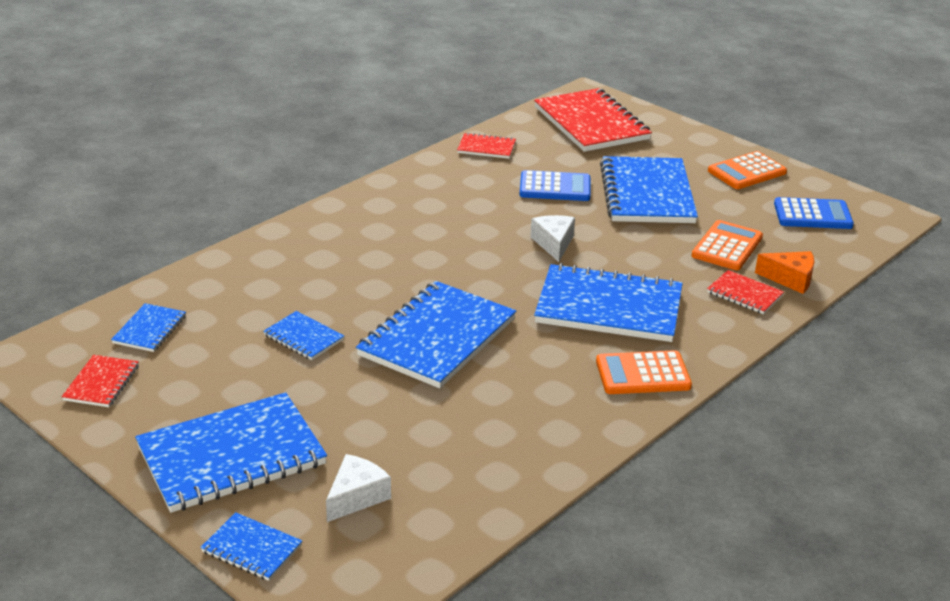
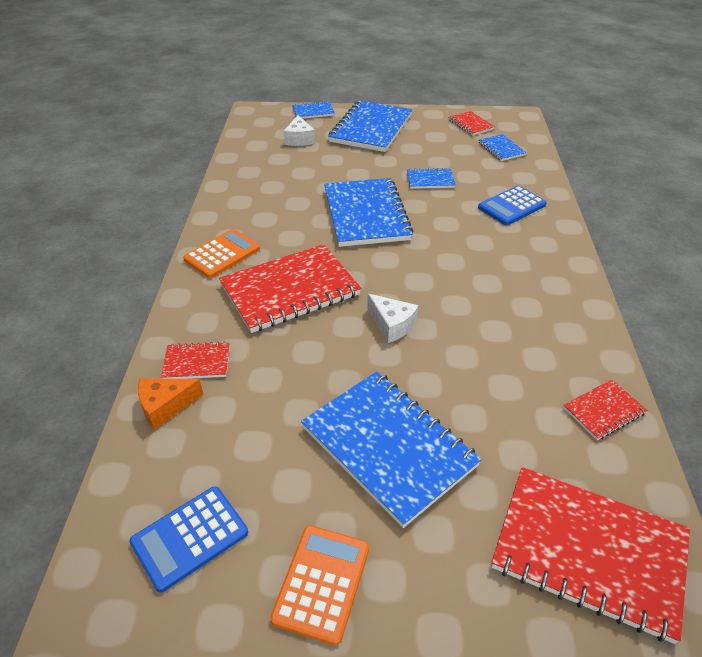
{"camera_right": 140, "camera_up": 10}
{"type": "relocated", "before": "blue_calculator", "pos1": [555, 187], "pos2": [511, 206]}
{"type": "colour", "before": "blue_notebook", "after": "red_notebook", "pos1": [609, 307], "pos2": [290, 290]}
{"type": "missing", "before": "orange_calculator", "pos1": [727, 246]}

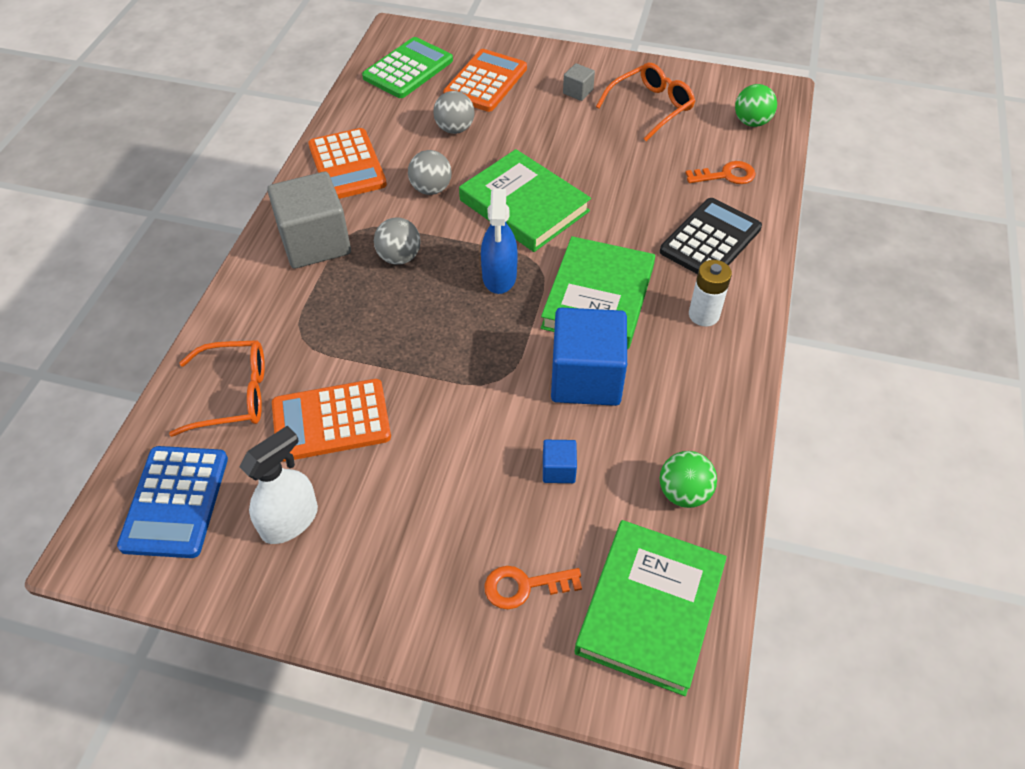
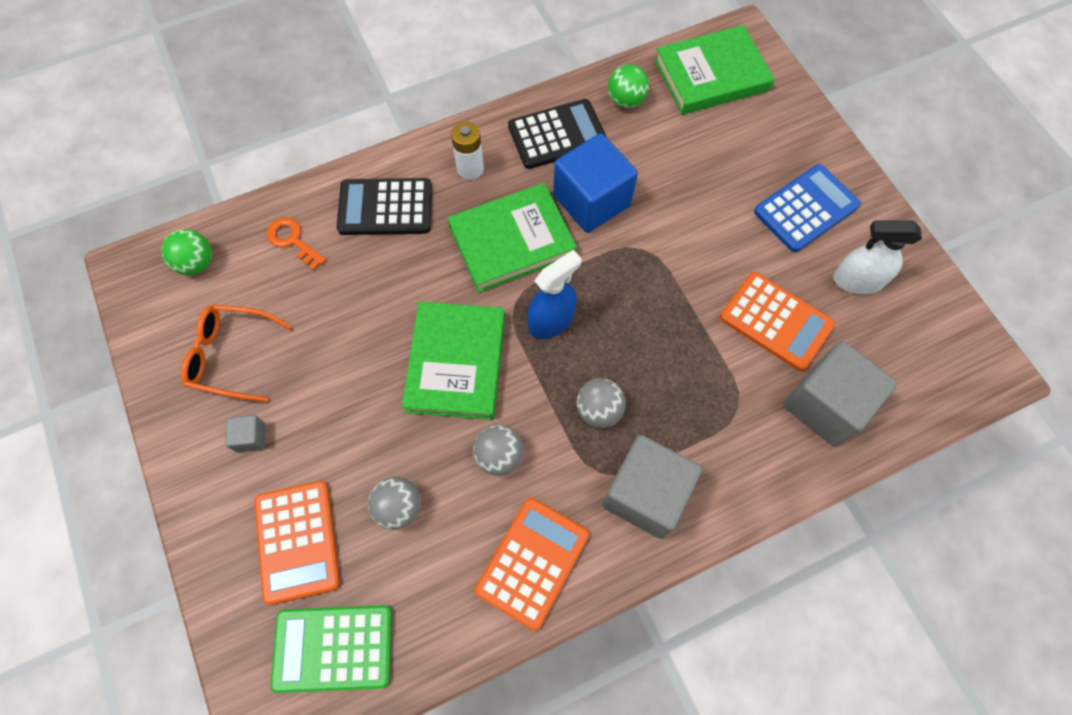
{"camera_right": -130, "camera_up": 15}
{"type": "relocated", "before": "blue_calculator", "pos1": [175, 502], "pos2": [806, 209]}
{"type": "exchanged", "before": "orange_glasses", "after": "grey_cube", "pos1": [233, 395], "pos2": [825, 404]}
{"type": "spun", "before": "orange_calculator", "pos1": [486, 82], "pos2": [297, 541], "turn": -90}
{"type": "missing", "before": "orange_key", "pos1": [524, 586]}
{"type": "missing", "before": "blue_cube", "pos1": [558, 469]}
{"type": "appeared", "after": "black_calculator", "pos2": [557, 135]}

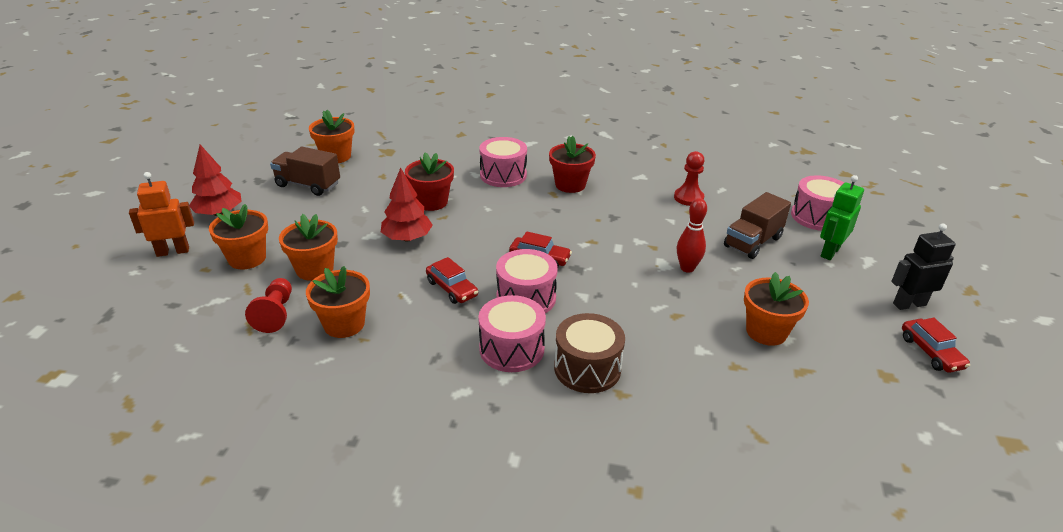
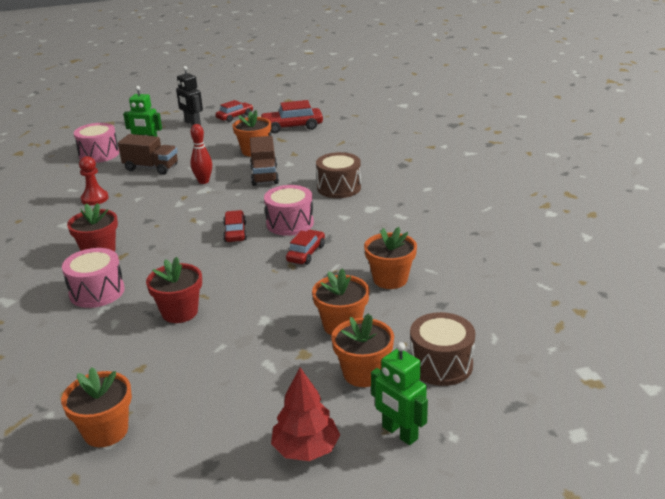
{"camera_right": -115, "camera_up": -5}
{"type": "colour", "before": "orange_robot", "after": "green_robot", "pos1": [173, 251], "pos2": [399, 433]}
{"type": "missing", "before": "red_pawn", "pos1": [275, 314]}
{"type": "relocated", "before": "brown_truck", "pos1": [308, 185], "pos2": [264, 175]}
{"type": "missing", "before": "red_tree", "pos1": [407, 238]}
{"type": "missing", "before": "pink_drum", "pos1": [511, 349]}
{"type": "appeared", "after": "red_car", "pos2": [292, 127]}
{"type": "appeared", "after": "brown_drum", "pos2": [441, 364]}

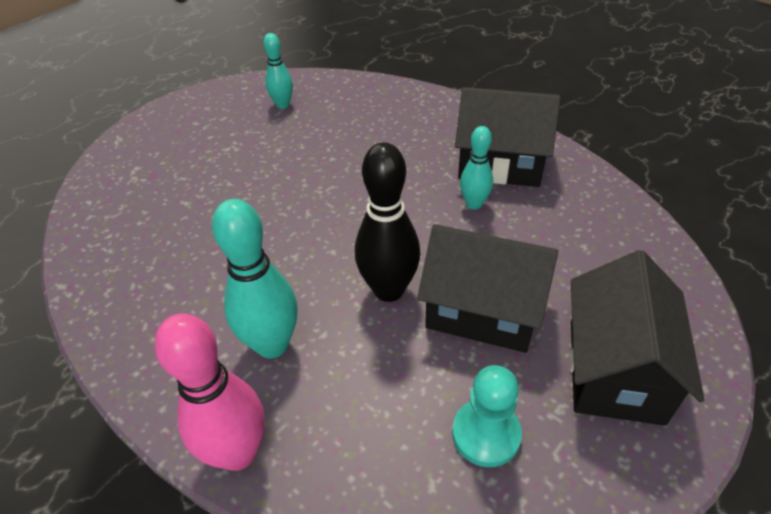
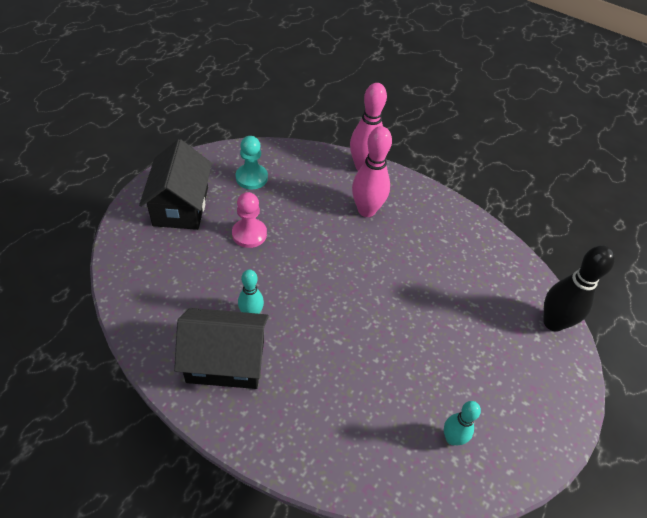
{"camera_right": 165, "camera_up": 5}
{"type": "colour", "before": "turquoise_bowling_pin", "after": "pink_bowling_pin", "pos1": [272, 345], "pos2": [366, 210]}
{"type": "relocated", "before": "black_bowling_pin", "pos1": [388, 290], "pos2": [553, 323]}
{"type": "exchanged", "before": "black_house", "after": "pink_pawn", "pos1": [483, 310], "pos2": [249, 234]}

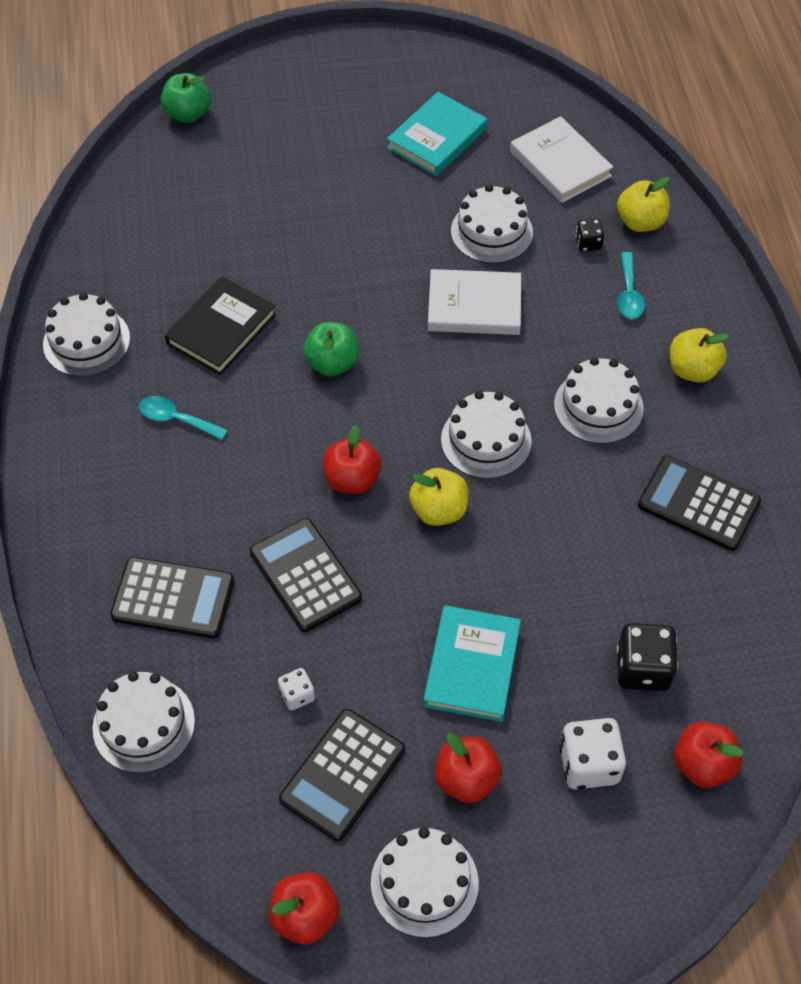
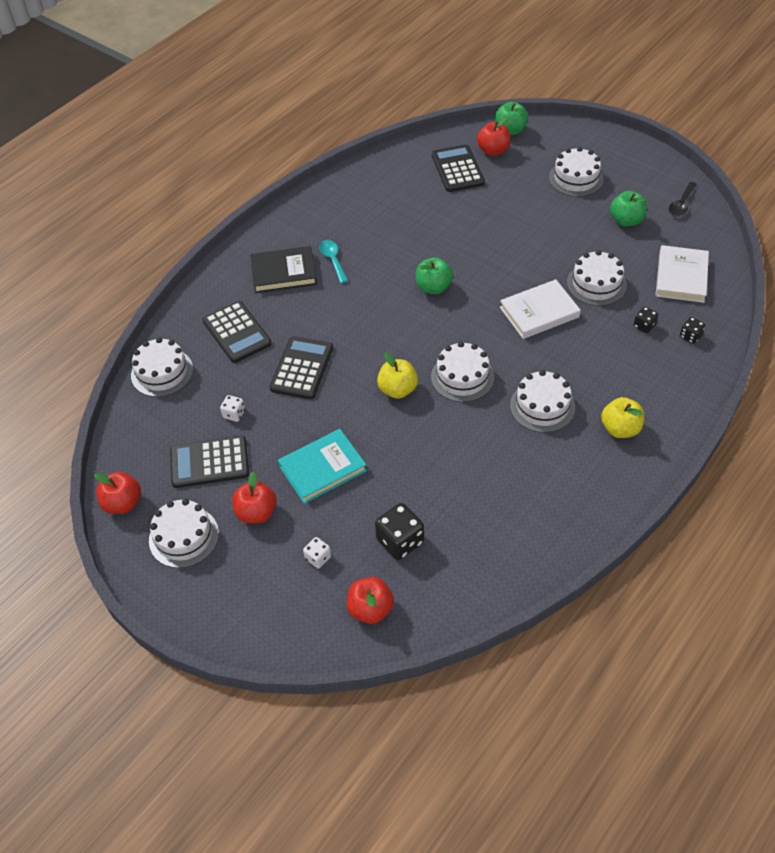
{"camera_right": 50, "camera_up": -5}
{"type": "relocated", "before": "white_cake", "pos1": [86, 341], "pos2": [576, 178]}
{"type": "relocated", "before": "black_book", "pos1": [221, 329], "pos2": [283, 272]}
{"type": "relocated", "before": "red_apple", "pos1": [352, 479], "pos2": [493, 150]}
{"type": "exchanged", "before": "turquoise_book", "after": "green_apple", "pos1": [437, 138], "pos2": [626, 220]}
{"type": "spun", "before": "white_book", "pos1": [474, 306], "pos2": [539, 312], "turn": -75}
{"type": "size", "before": "white_dice", "pos1": [589, 764], "pos2": [318, 558], "scale": 0.55}
{"type": "exchanged", "before": "yellow_apple", "after": "black_dice", "pos1": [640, 222], "pos2": [690, 336]}
{"type": "missing", "before": "turquoise_spoon", "pos1": [629, 294]}
{"type": "relocated", "before": "black_calculator", "pos1": [698, 504], "pos2": [457, 169]}
{"type": "appeared", "after": "black_spoon", "pos2": [681, 204]}

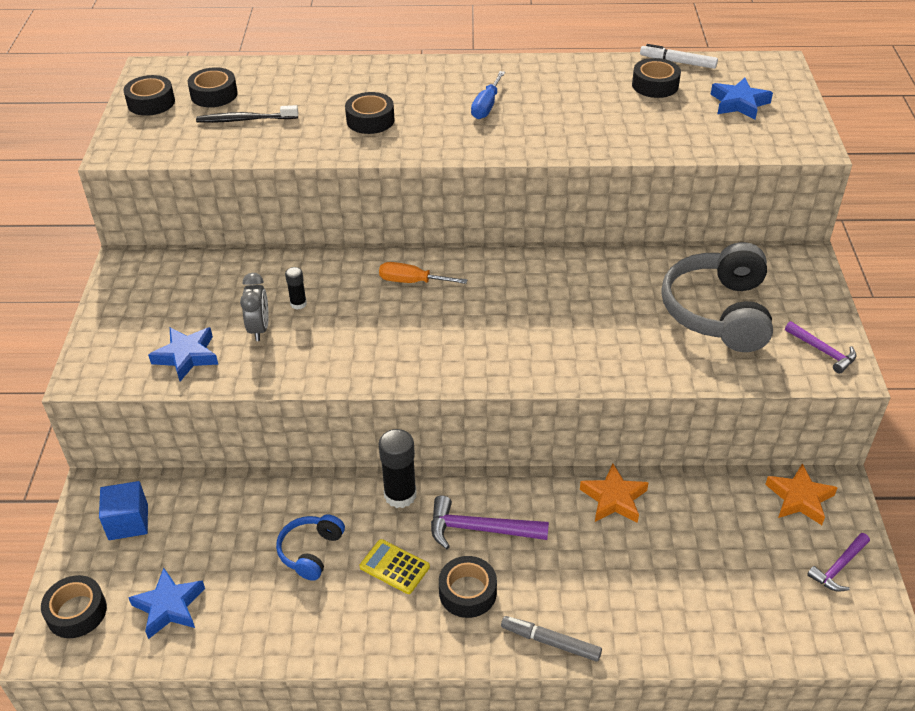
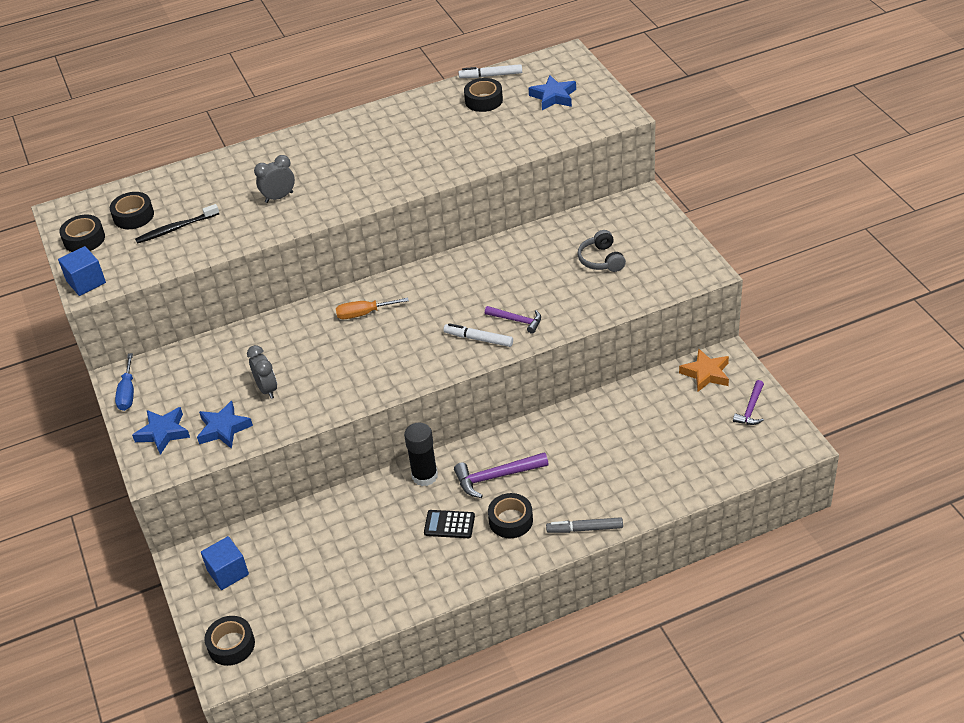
{"camera_right": -20, "camera_up": 0}
{"type": "relocated", "before": "blue_star", "pos1": [169, 607], "pos2": [163, 433]}
{"type": "missing", "before": "blue_headphones", "pos1": [311, 551]}
{"type": "missing", "before": "black_glue_stick", "pos1": [298, 304]}
{"type": "exchanged", "before": "black_tape", "after": "grey_clock", "pos1": [370, 120], "pos2": [279, 197]}
{"type": "colour", "before": "yellow_calculator", "after": "black_calculator", "pos1": [394, 567], "pos2": [449, 525]}
{"type": "relocated", "before": "blue_screwdriver", "pos1": [486, 106], "pos2": [127, 393]}
{"type": "missing", "before": "orange_star", "pos1": [614, 498]}
{"type": "size", "before": "grey_headphones", "pos1": [718, 312], "pos2": [601, 260], "scale": 0.52}
{"type": "relocated", "before": "purple_hammer", "pos1": [822, 351], "pos2": [517, 320]}
{"type": "appeared", "after": "blue_cube", "pos2": [86, 282]}
{"type": "appeared", "after": "white_marker", "pos2": [478, 339]}

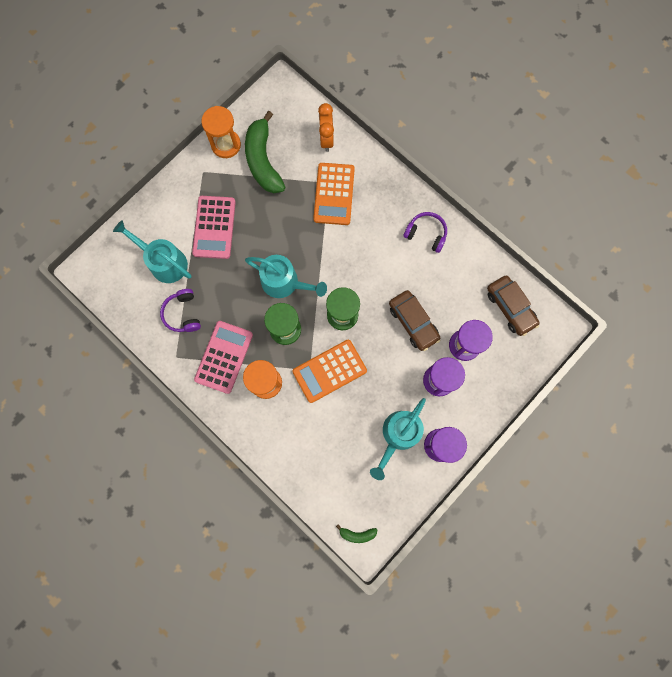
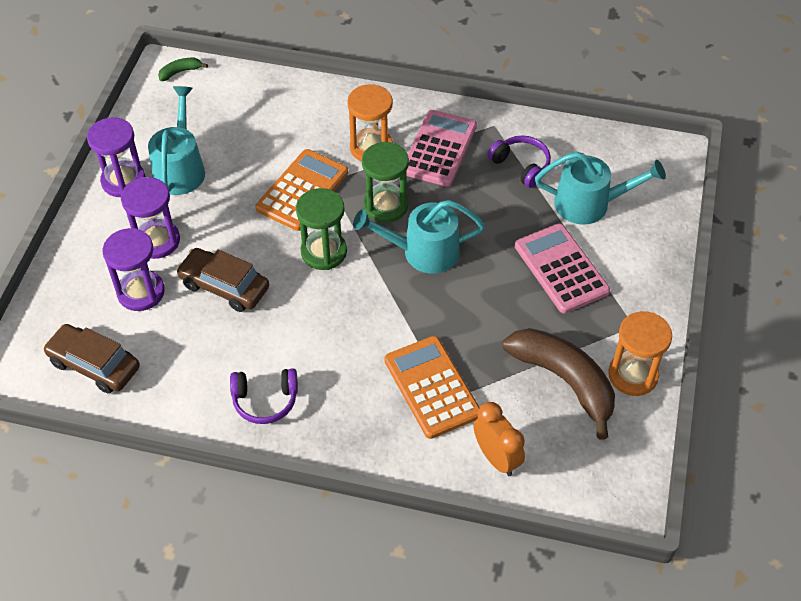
{"camera_right": 150, "camera_up": -25}
{"type": "spun", "before": "pink_calculator", "pos1": [224, 357], "pos2": [439, 149], "turn": -150}
{"type": "colour", "before": "green_banana", "after": "brown_banana", "pos1": [263, 161], "pos2": [564, 381]}

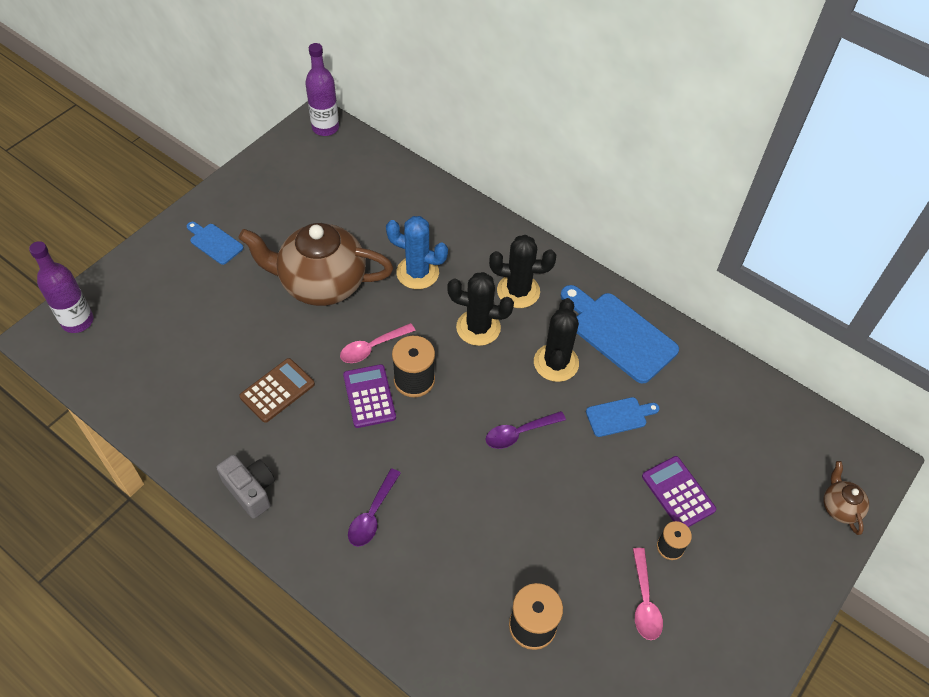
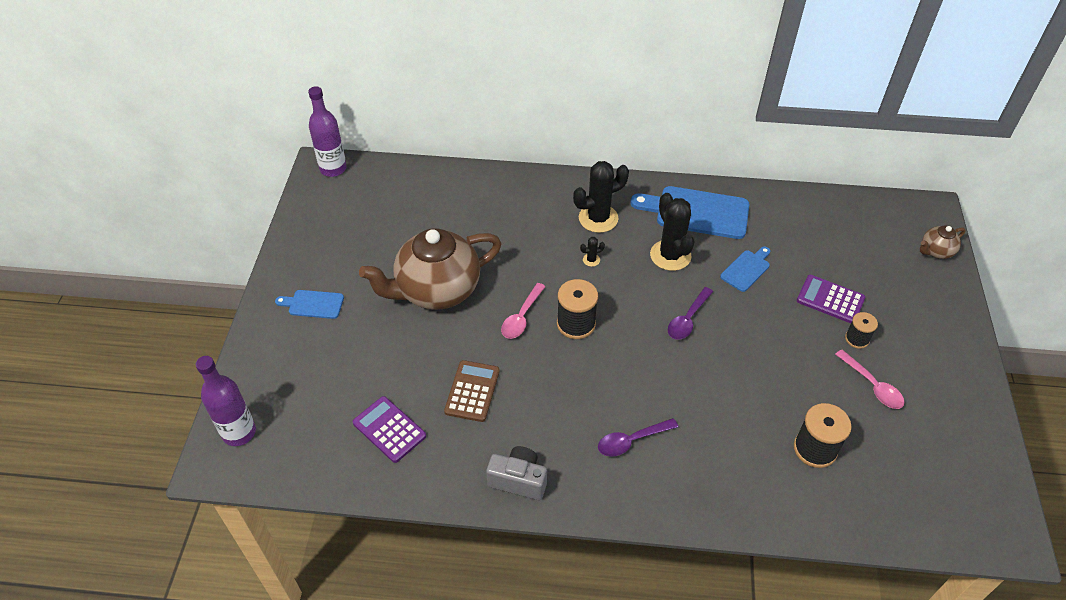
{"camera_right": -30, "camera_up": -5}
{"type": "relocated", "before": "purple_calculator", "pos1": [369, 396], "pos2": [389, 429]}
{"type": "spun", "before": "purple_spoon", "pos1": [372, 514], "pos2": [631, 441], "turn": 75}
{"type": "missing", "before": "blue_cactus", "pos1": [417, 273]}
{"type": "size", "before": "black_cactus", "pos1": [478, 328], "pos2": [591, 260], "scale": 0.42}
{"type": "spun", "before": "brown_teapot", "pos1": [839, 507], "pos2": [936, 251], "turn": -75}

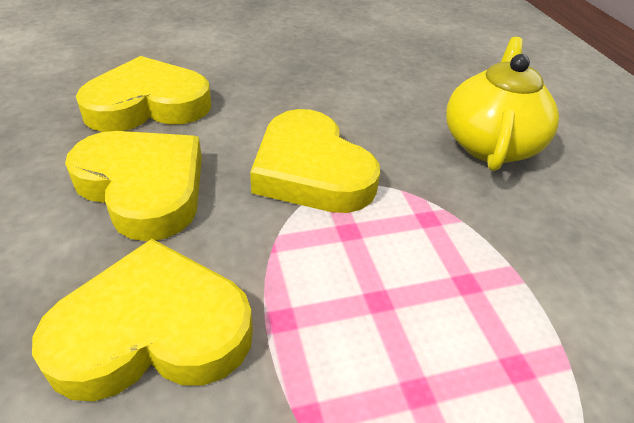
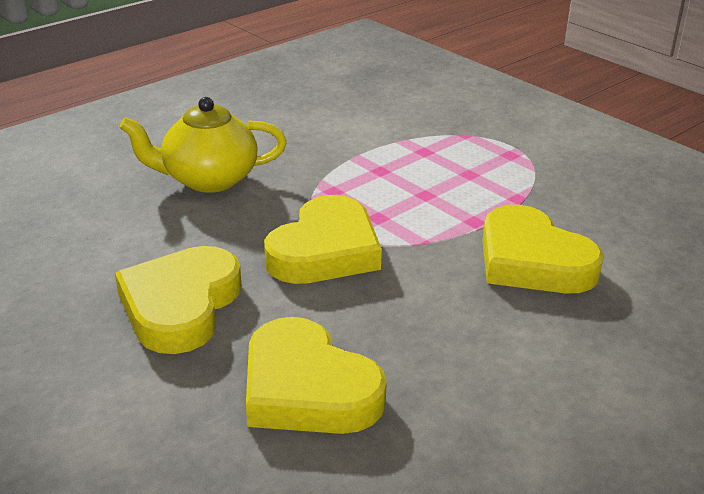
{"camera_right": -115, "camera_up": -10}
{"type": "relocated", "before": "yellow_heart", "pos1": [144, 188], "pos2": [180, 306]}

